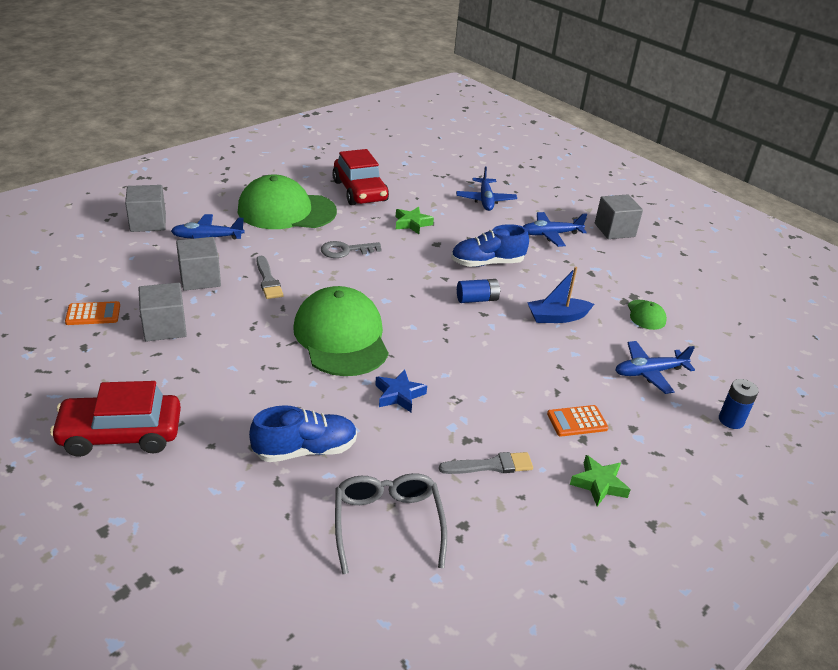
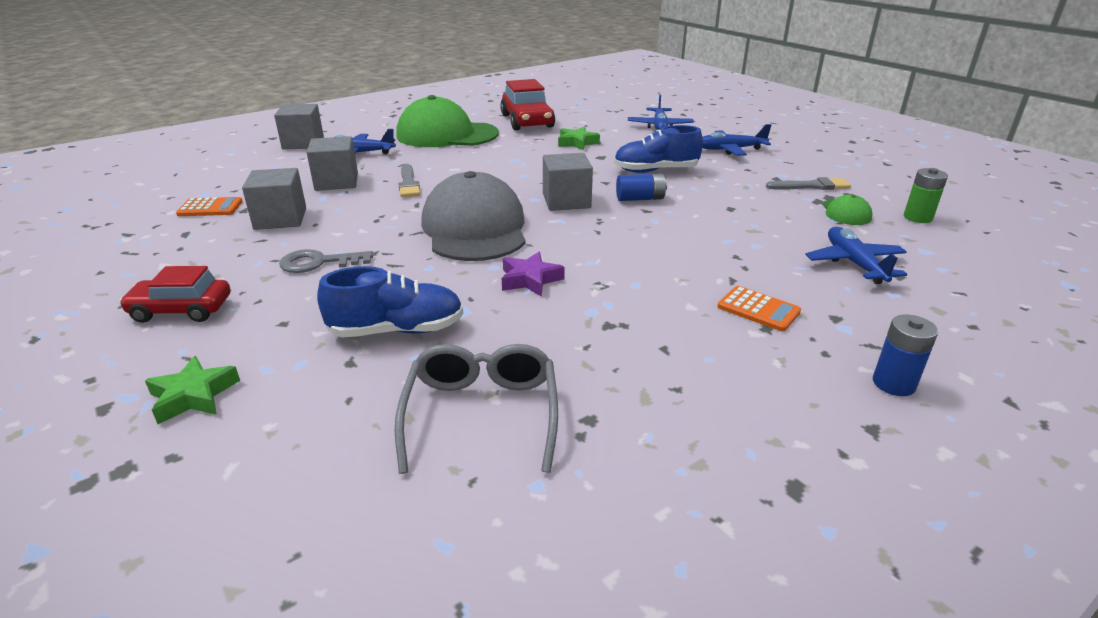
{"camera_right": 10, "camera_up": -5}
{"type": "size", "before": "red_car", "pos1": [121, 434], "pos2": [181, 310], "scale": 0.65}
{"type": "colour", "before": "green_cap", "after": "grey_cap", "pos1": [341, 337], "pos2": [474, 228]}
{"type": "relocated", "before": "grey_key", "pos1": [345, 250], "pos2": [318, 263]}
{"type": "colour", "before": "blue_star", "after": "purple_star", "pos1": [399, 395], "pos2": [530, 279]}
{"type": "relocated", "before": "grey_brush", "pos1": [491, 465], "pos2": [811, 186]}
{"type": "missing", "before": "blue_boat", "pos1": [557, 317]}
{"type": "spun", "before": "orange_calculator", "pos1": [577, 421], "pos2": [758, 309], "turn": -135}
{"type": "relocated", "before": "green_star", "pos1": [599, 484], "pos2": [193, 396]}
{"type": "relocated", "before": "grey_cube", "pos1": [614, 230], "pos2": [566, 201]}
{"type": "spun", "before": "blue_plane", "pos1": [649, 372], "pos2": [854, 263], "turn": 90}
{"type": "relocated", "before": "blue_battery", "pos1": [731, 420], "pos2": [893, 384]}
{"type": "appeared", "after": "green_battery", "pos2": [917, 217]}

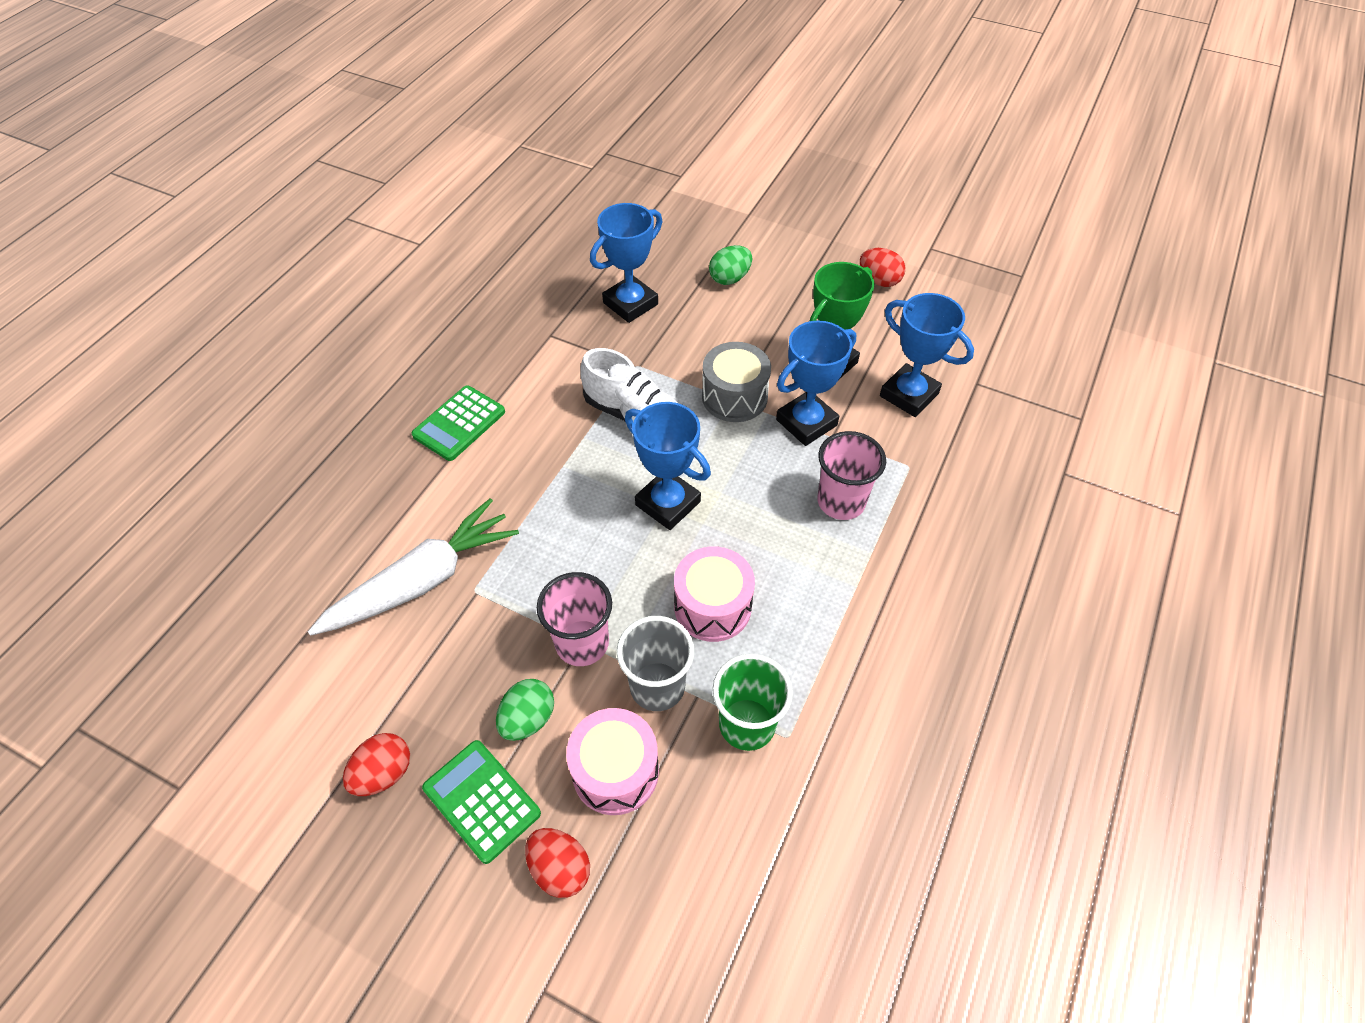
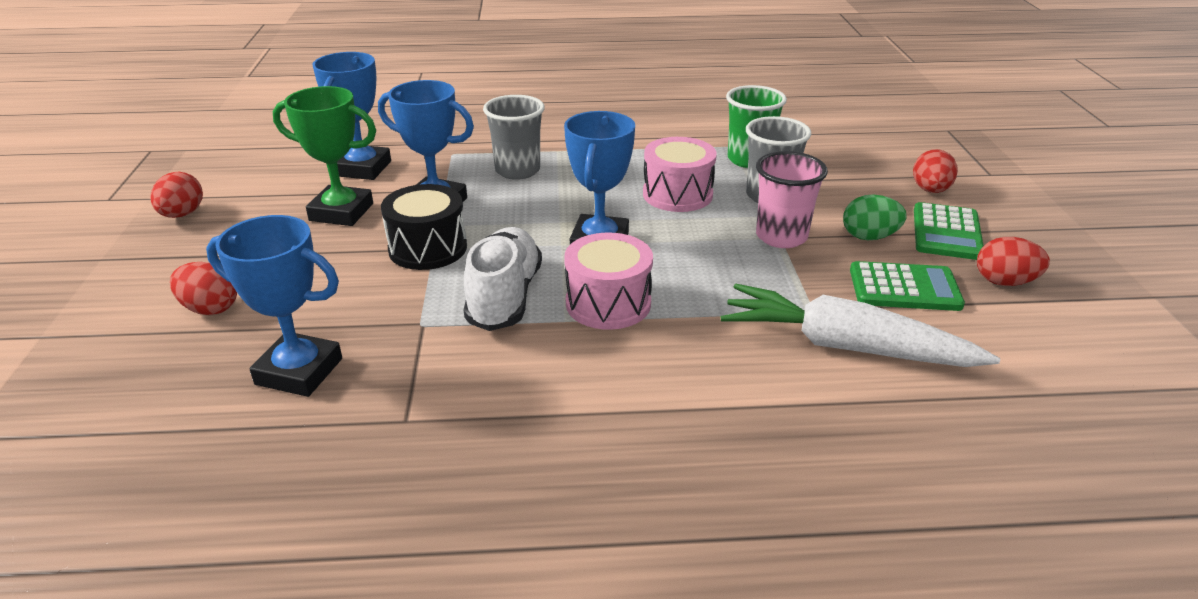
{"camera_right": -120, "camera_up": -20}
{"type": "relocated", "before": "green_calculator", "pos1": [459, 424], "pos2": [904, 288]}
{"type": "relocated", "before": "pink_drum", "pos1": [615, 771], "pos2": [608, 303]}
{"type": "colour", "before": "grey_drum", "after": "black_drum", "pos1": [734, 397], "pos2": [428, 248]}
{"type": "colour", "before": "green_egg", "after": "red_egg", "pos1": [730, 278], "pos2": [210, 309]}
{"type": "colour", "before": "pink_cup", "after": "grey_cup", "pos1": [841, 502], "pos2": [517, 170]}

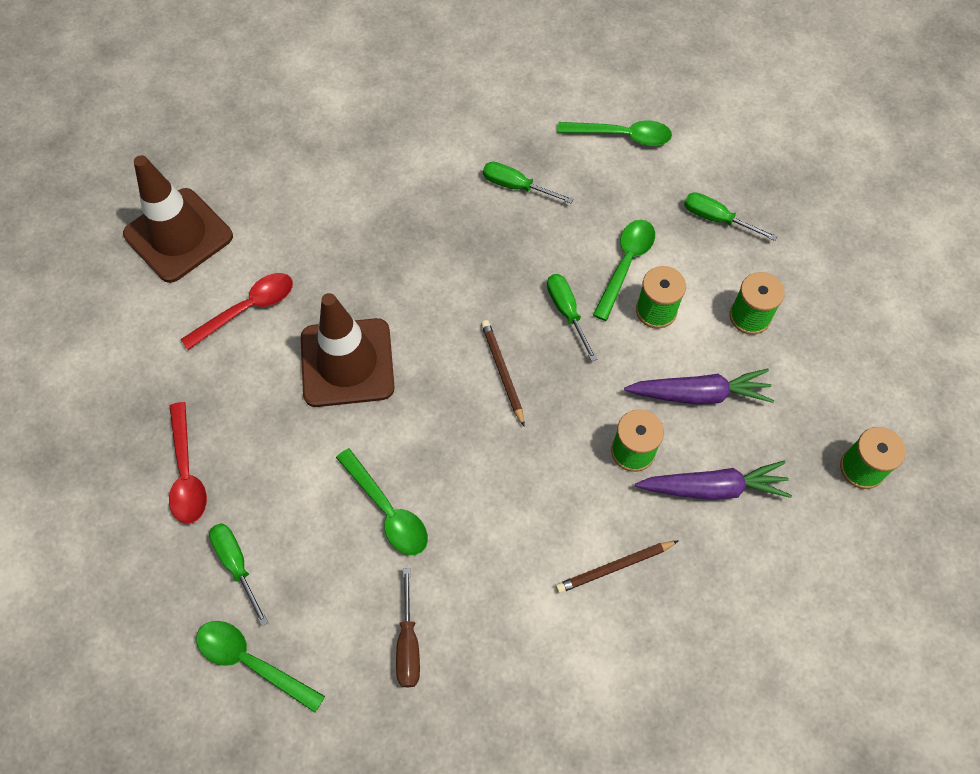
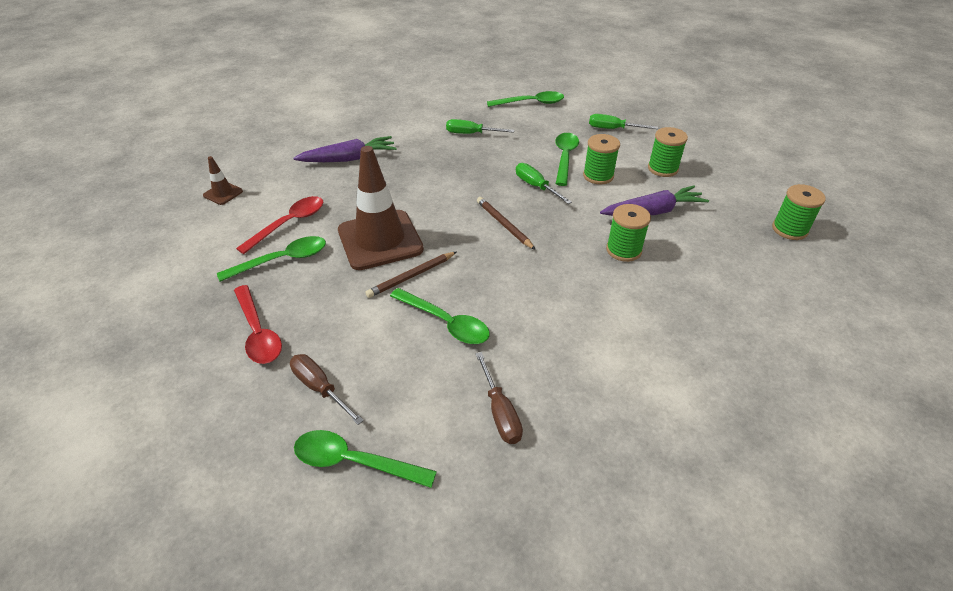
{"camera_right": -15, "camera_up": -20}
{"type": "size", "before": "brown_traffic_cone", "pos1": [178, 235], "pos2": [223, 193], "scale": 0.44}
{"type": "colour", "before": "green_screwdriver", "after": "brown_screwdriver", "pos1": [236, 565], "pos2": [320, 388]}
{"type": "relocated", "before": "brown_pencil", "pos1": [614, 567], "pos2": [411, 276]}
{"type": "relocated", "before": "purple_carrot", "pos1": [713, 488], "pos2": [349, 159]}
{"type": "appeared", "after": "green_spoon", "pos2": [282, 260]}

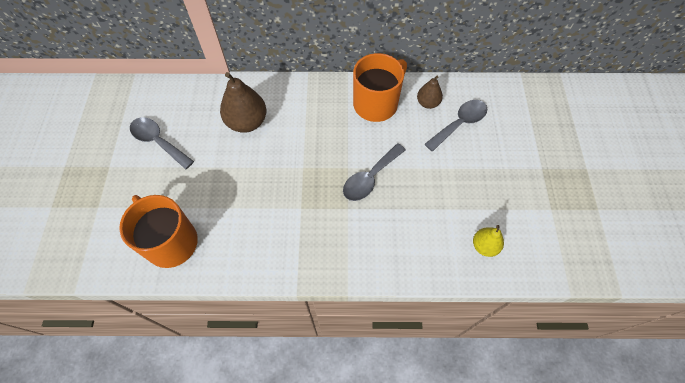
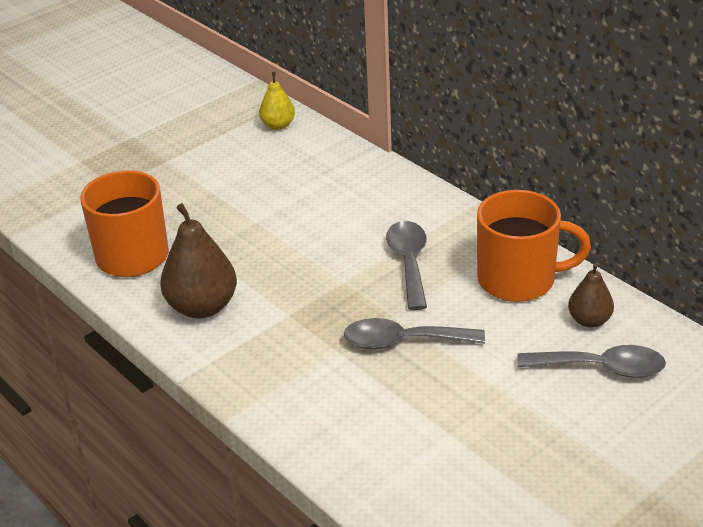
{"camera_right": 50, "camera_up": -25}
{"type": "relocated", "before": "grey_spoon", "pos1": [158, 142], "pos2": [409, 262]}
{"type": "relocated", "before": "brown_pear", "pos1": [247, 122], "pos2": [202, 307]}
{"type": "relocated", "before": "yellow_pear", "pos1": [484, 246], "pos2": [278, 125]}

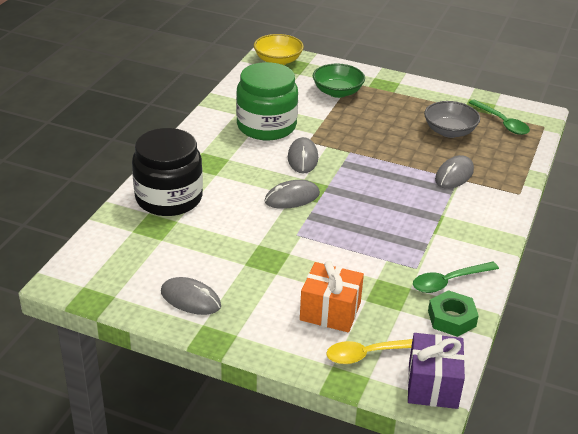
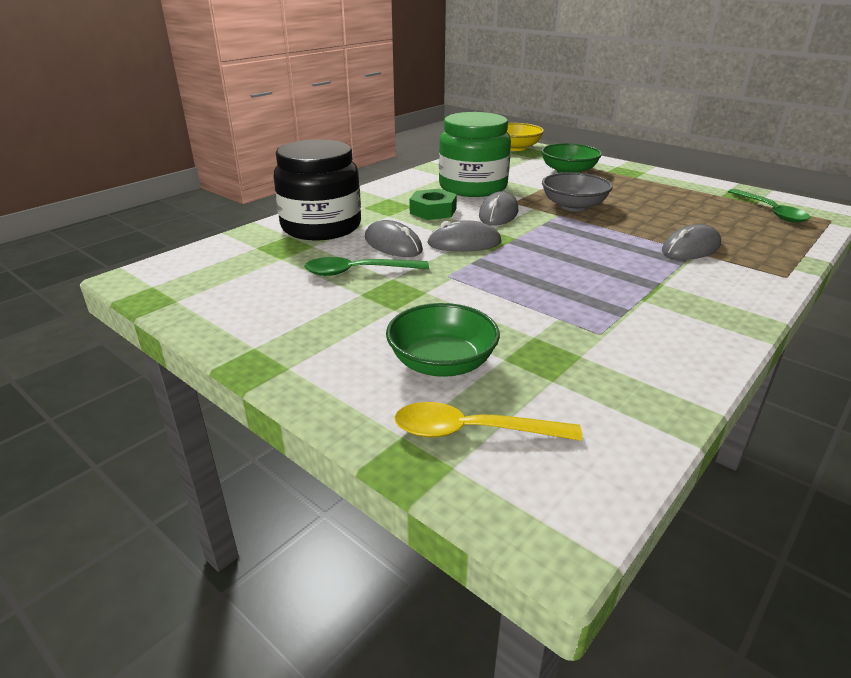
{"camera_right": 20, "camera_up": -5}
{"type": "relocated", "before": "grey_mouse", "pos1": [190, 299], "pos2": [393, 244]}
{"type": "exchanged", "before": "orange_gift", "after": "green_bowl", "pos1": [330, 311], "pos2": [442, 363]}
{"type": "missing", "before": "purple_gift", "pos1": [432, 385]}
{"type": "relocated", "before": "green_spoon", "pos1": [449, 282], "pos2": [358, 272]}
{"type": "relocated", "before": "grey_bowl", "pos1": [449, 131], "pos2": [573, 206]}
{"type": "relocated", "before": "green_nut", "pos1": [451, 318], "pos2": [433, 211]}

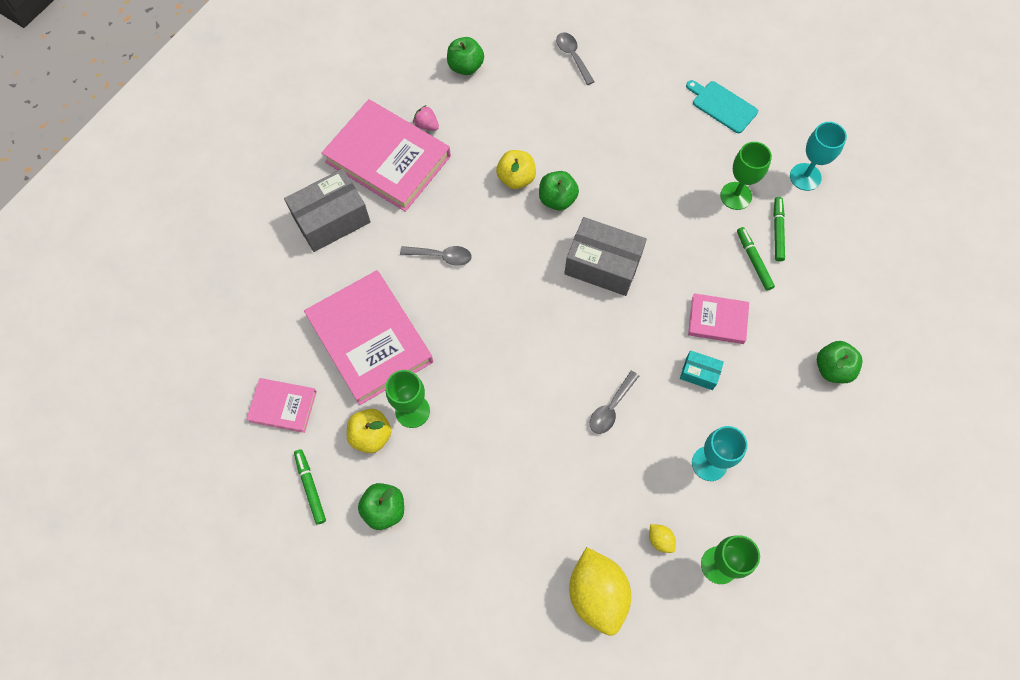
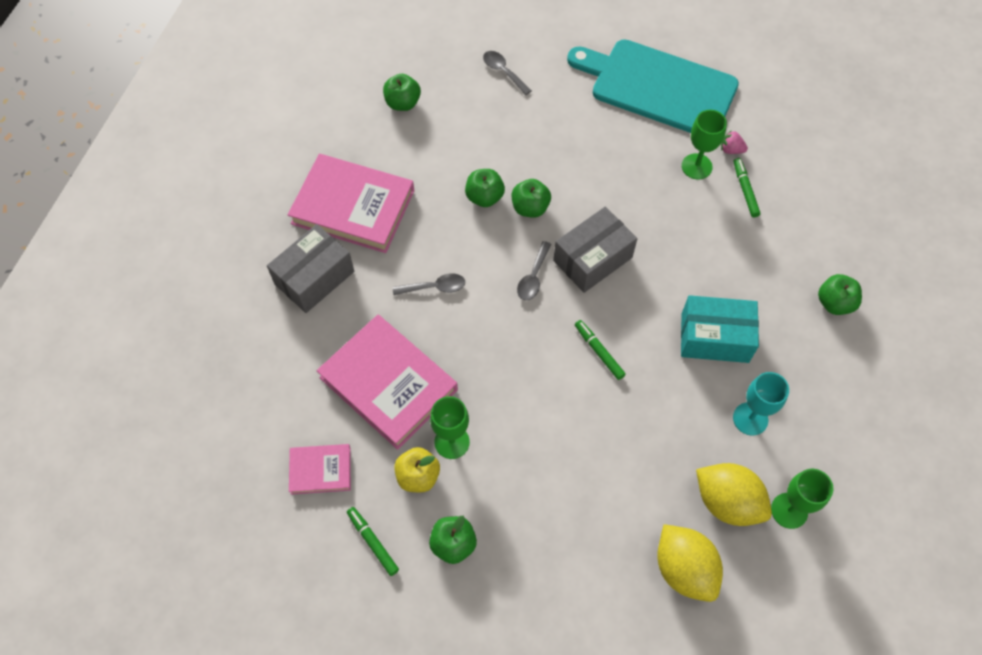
{"camera_right": -15, "camera_up": -5}
{"type": "relocated", "before": "pink_strawberry", "pos1": [426, 125], "pos2": [731, 150]}
{"type": "colour", "before": "yellow_apple", "after": "green_apple", "pos1": [516, 178], "pos2": [484, 197]}
{"type": "spun", "before": "grey_box", "pos1": [602, 265], "pos2": [592, 259], "turn": -45}
{"type": "relocated", "before": "grey_spoon", "pos1": [611, 408], "pos2": [533, 277]}
{"type": "size", "before": "yellow_lemon", "pos1": [660, 540], "pos2": [727, 502], "scale": 2.41}
{"type": "size", "before": "turquoise_box", "pos1": [699, 373], "pos2": [714, 337], "scale": 2.0}
{"type": "size", "before": "turquoise_cutting_board", "pos1": [722, 106], "pos2": [658, 87], "scale": 2.31}
{"type": "missing", "before": "pink_book", "pos1": [717, 320]}
{"type": "relocated", "before": "green_marker", "pos1": [753, 260], "pos2": [599, 352]}
{"type": "missing", "before": "turquoise_goblet", "pos1": [805, 177]}

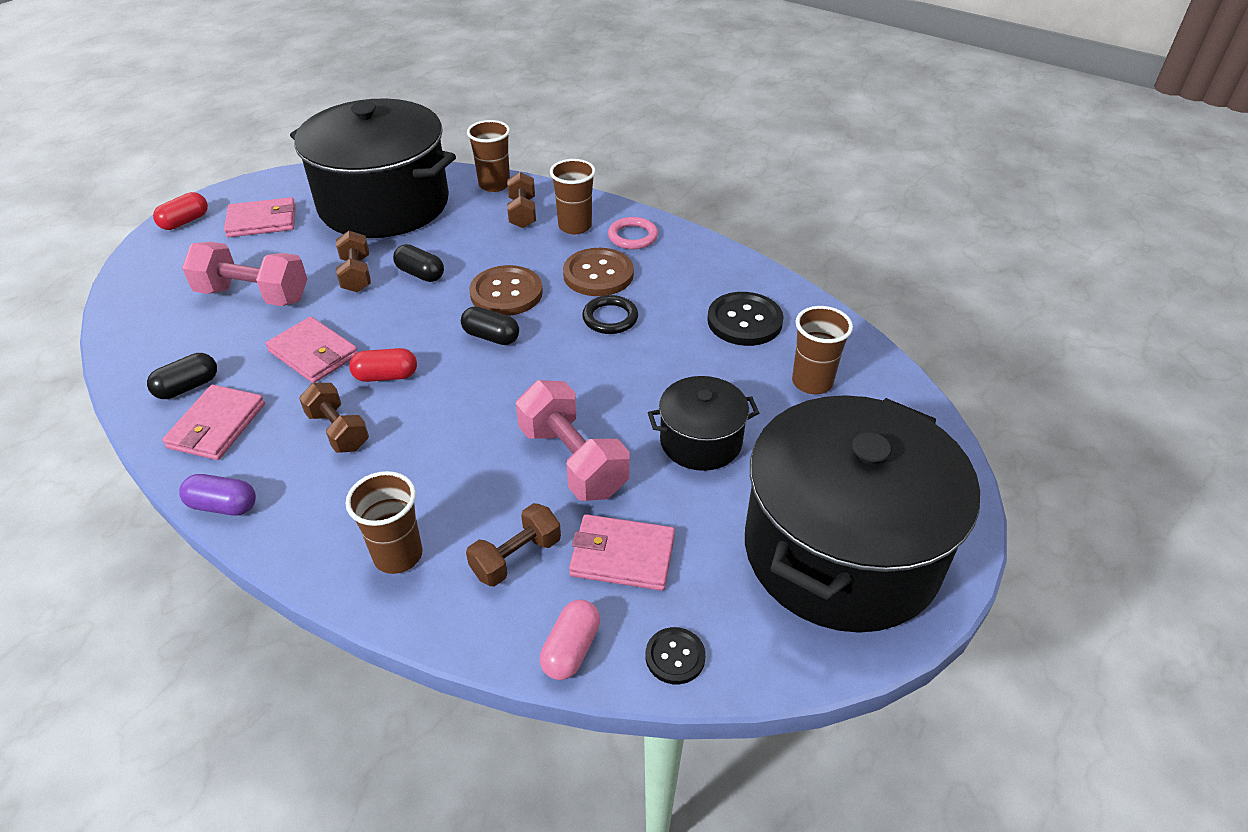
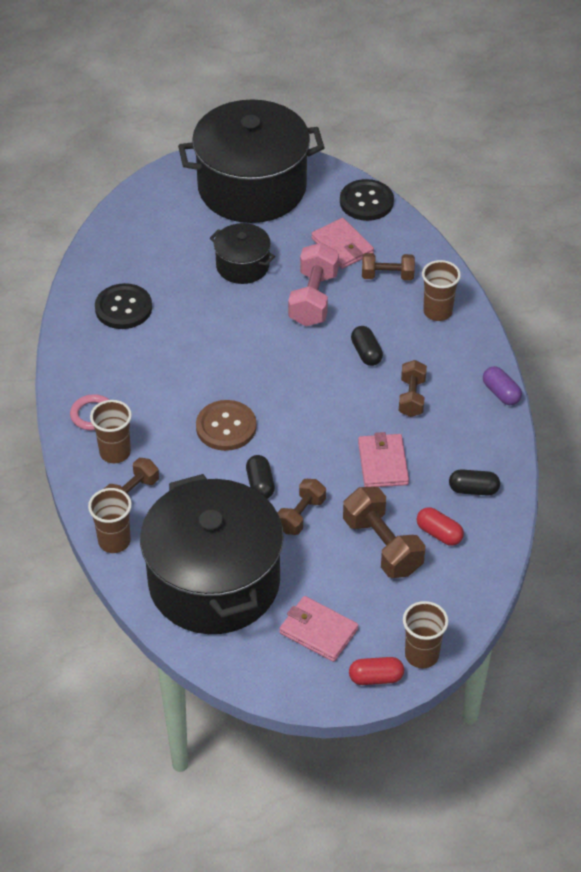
{"camera_right": -135, "camera_up": 5}
{"type": "missing", "before": "pink_wallet", "pos1": [217, 426]}
{"type": "colour", "before": "pink_dumbbell", "after": "brown_dumbbell", "pos1": [253, 295], "pos2": [382, 546]}
{"type": "relocated", "before": "red_capsule", "pos1": [386, 376], "pos2": [439, 533]}
{"type": "relocated", "before": "black_capsule", "pos1": [491, 337], "pos2": [366, 353]}
{"type": "missing", "before": "pink_capsule", "pos1": [571, 649]}
{"type": "missing", "before": "brown_button", "pos1": [598, 274]}
{"type": "missing", "before": "black_ring", "pos1": [610, 318]}
{"type": "size", "before": "black_button", "pos1": [675, 657], "pos2": [366, 202], "scale": 1.77}
{"type": "relocated", "before": "brown_cup", "pos1": [812, 382], "pos2": [421, 655]}

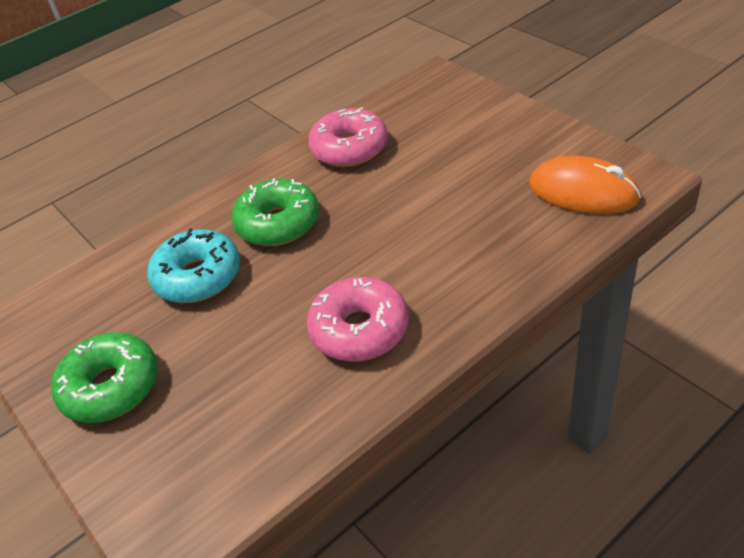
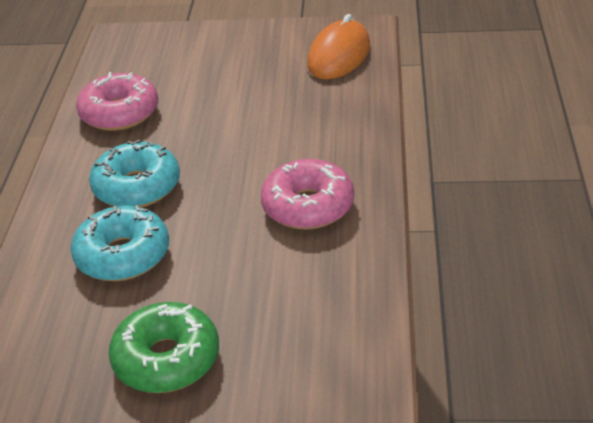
{"camera_right": -50, "camera_up": -5}
{"type": "colour", "before": "green_donut", "after": "turquoise_donut", "pos1": [278, 223], "pos2": [137, 187]}
{"type": "spun", "before": "orange_mouse", "pos1": [583, 192], "pos2": [339, 55], "turn": -45}

